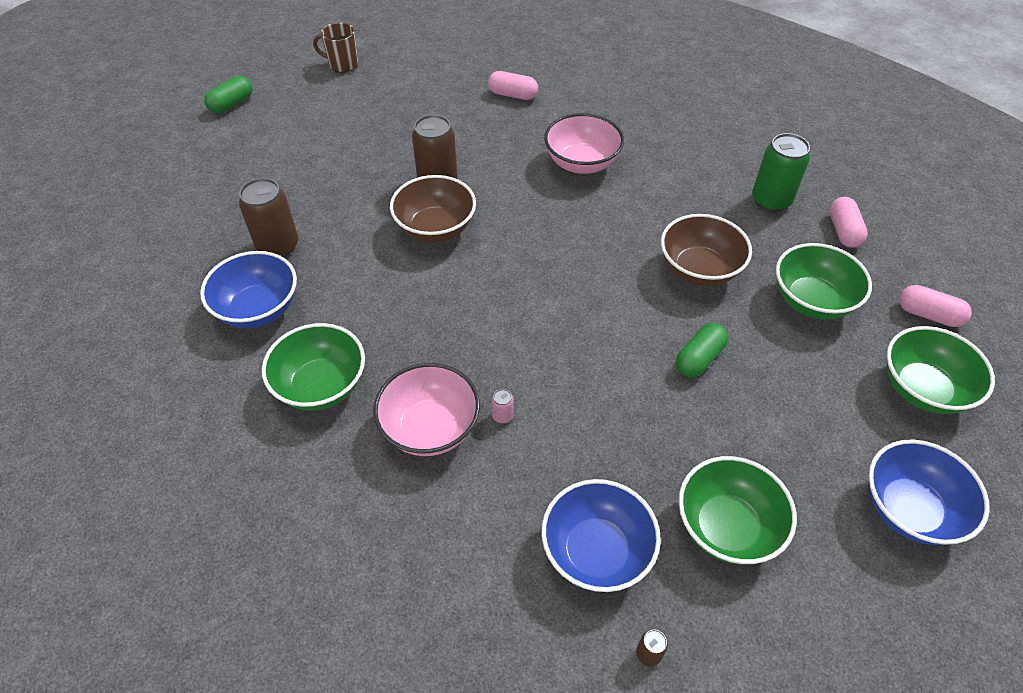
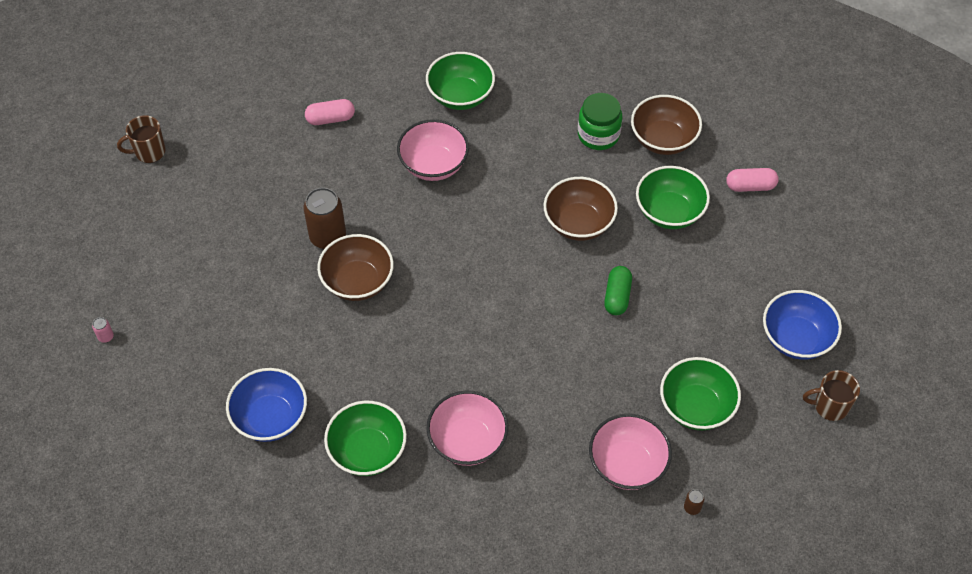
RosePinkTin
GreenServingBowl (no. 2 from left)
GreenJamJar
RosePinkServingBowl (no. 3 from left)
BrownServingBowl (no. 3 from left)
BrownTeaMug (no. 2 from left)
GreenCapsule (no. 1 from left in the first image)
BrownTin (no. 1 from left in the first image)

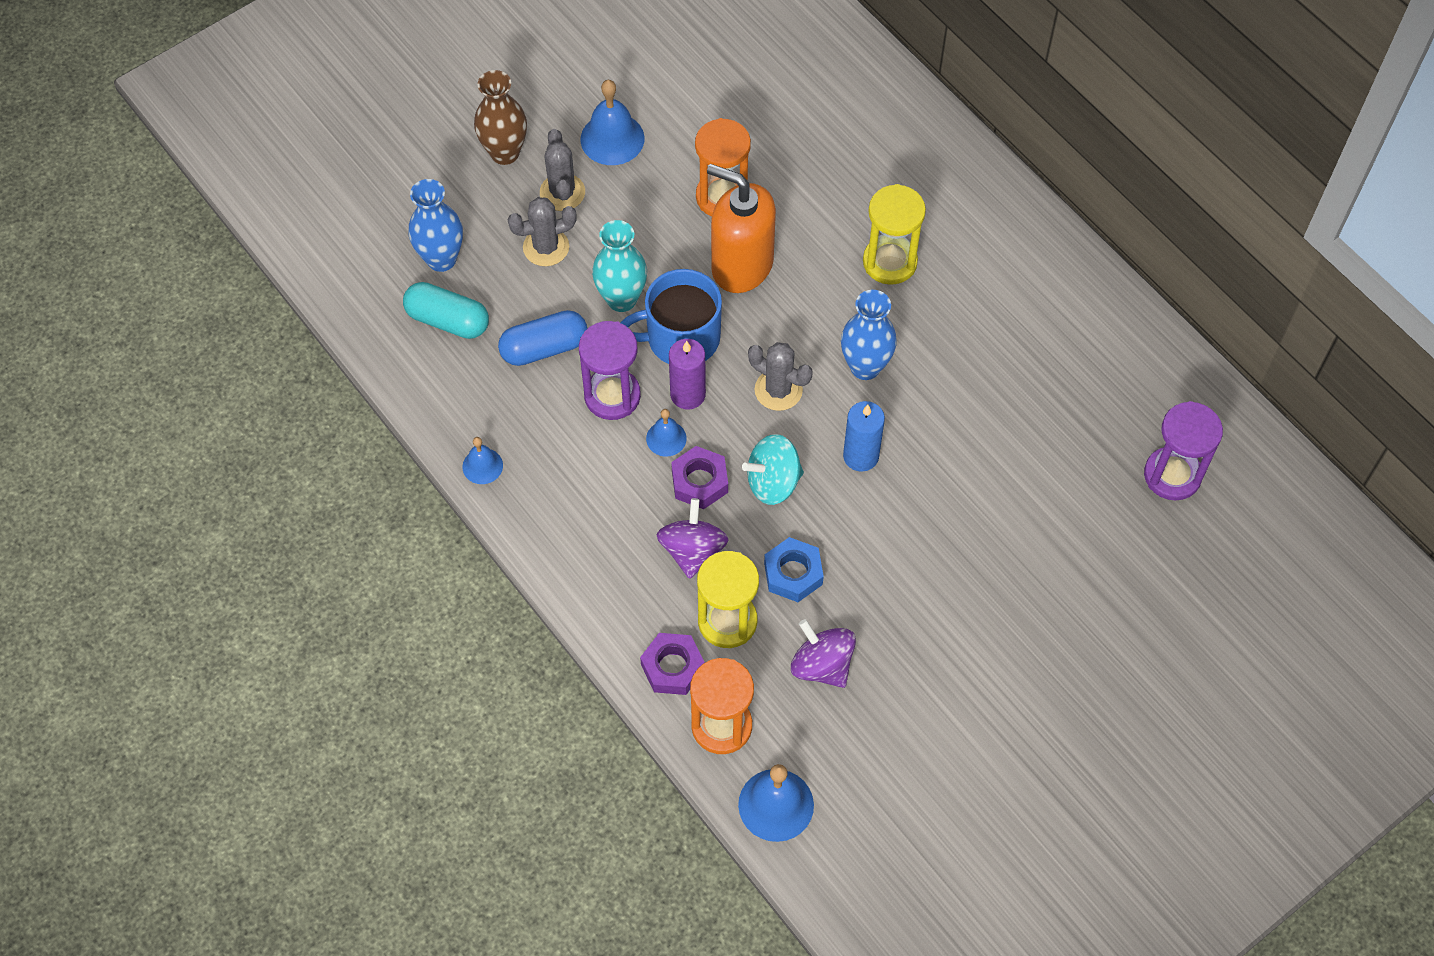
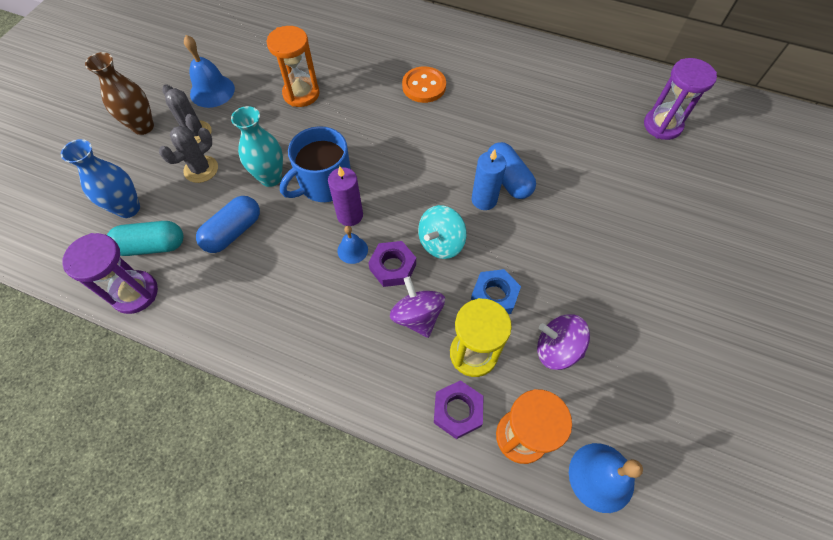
RoyalPurpleSandTimer (no. 1 from left)
BrightOrangeButton
BlueCapsule (no. 2 from left)
BlueBell (no. 1 from left in the first image)
BrightOrangePumpBottle
AshGreySaguaroCactus (no. 3 from left in the first image)
BlueFlowerVase (no. 2 from left in the first image)

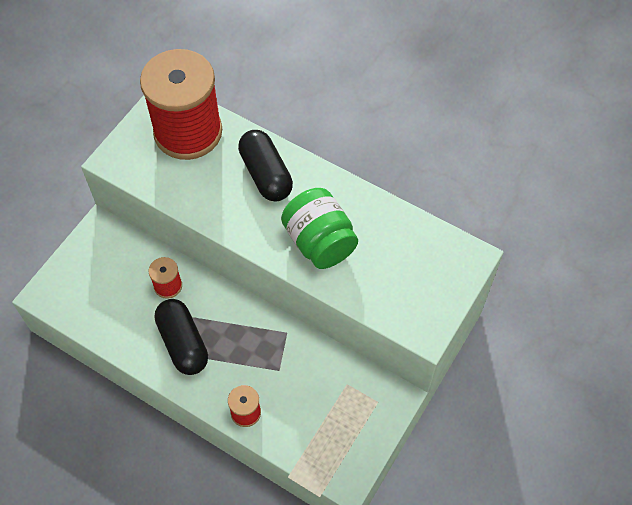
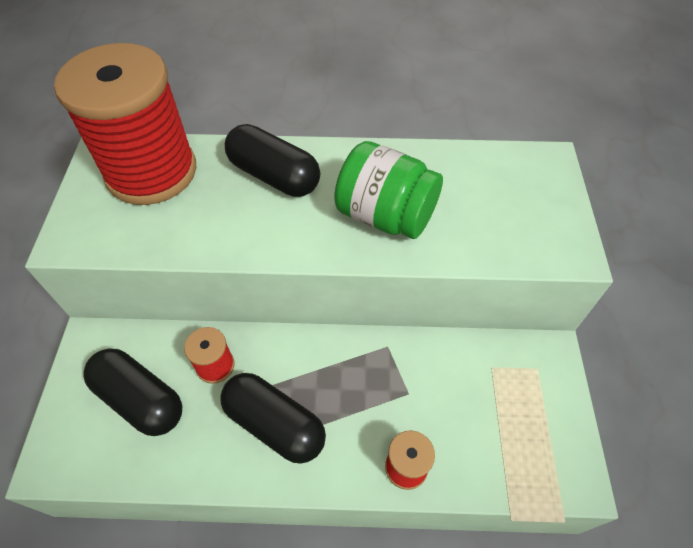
BlackCapsule (no. 1 from left)

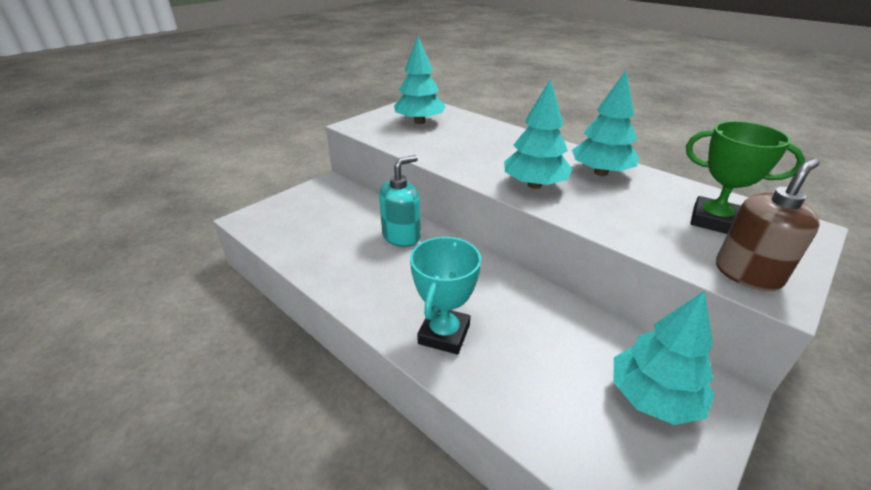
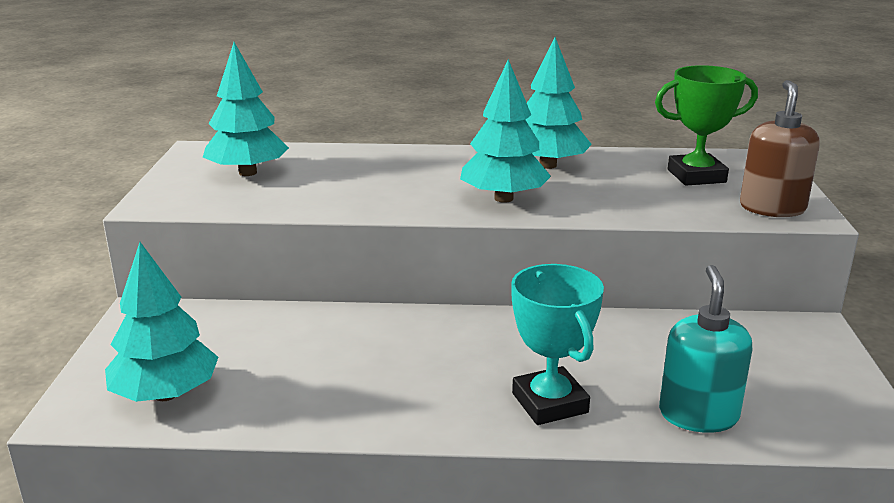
TealFirTree (no. 1 from left)
TealPumpBottle

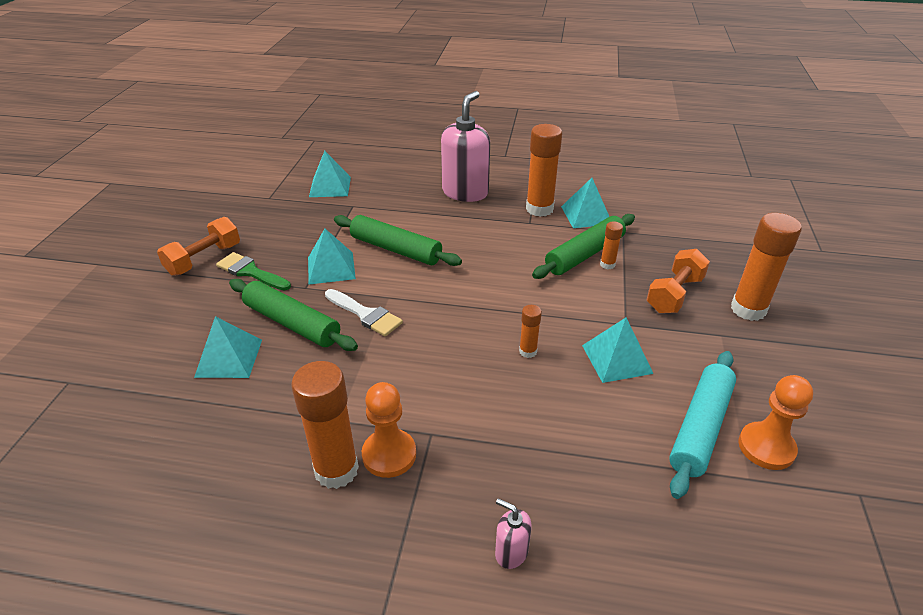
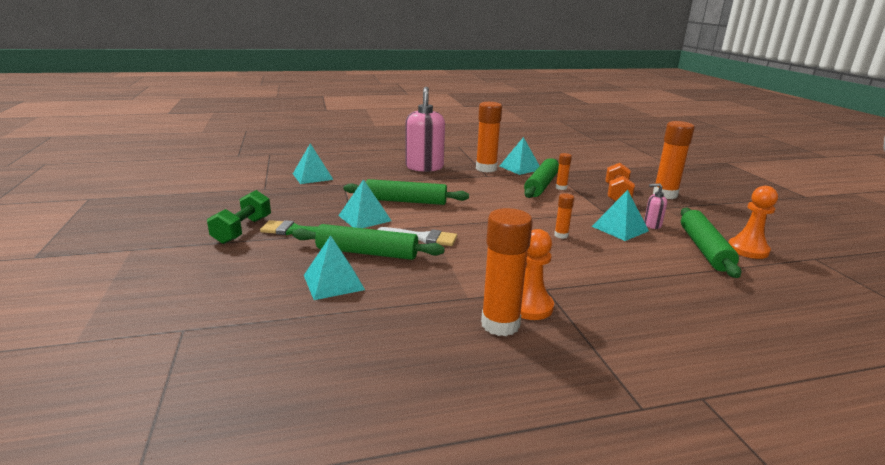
GreenFreeWeight
RosePinkPumpBottle (no. 2 from left)
GreenDoughRoller (no. 4 from left)

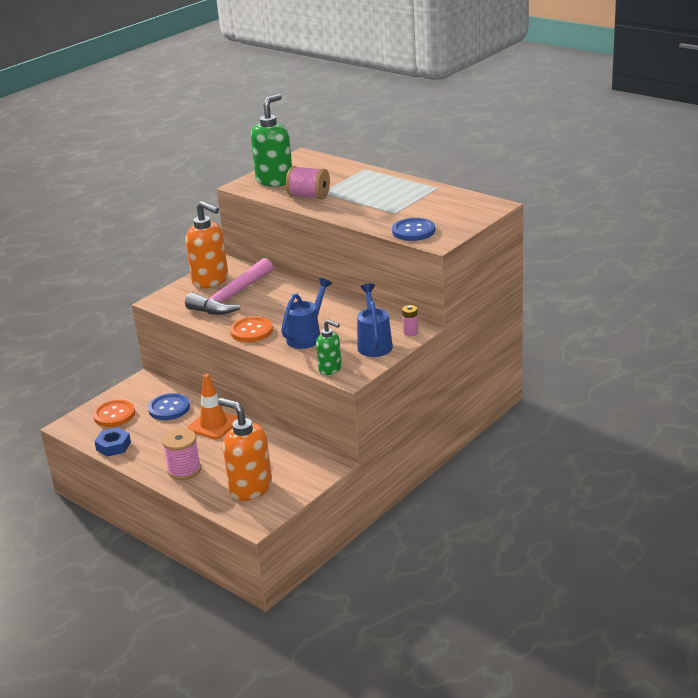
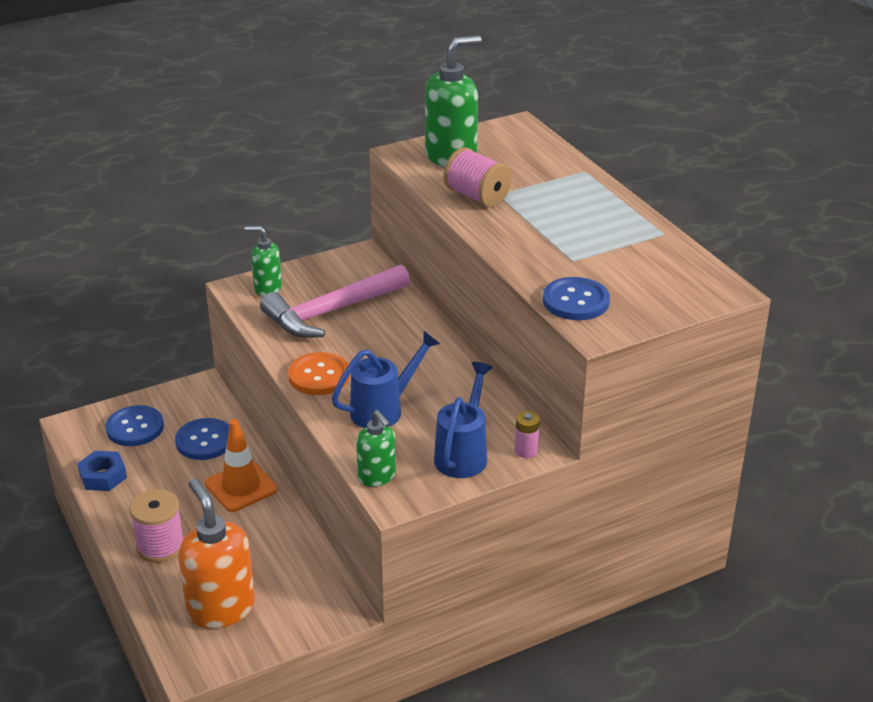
BlueButton (no. 1 from left)
GreenPumpBottle (no. 1 from left)
BrightOrangePumpBottle (no. 1 from left in the first image)

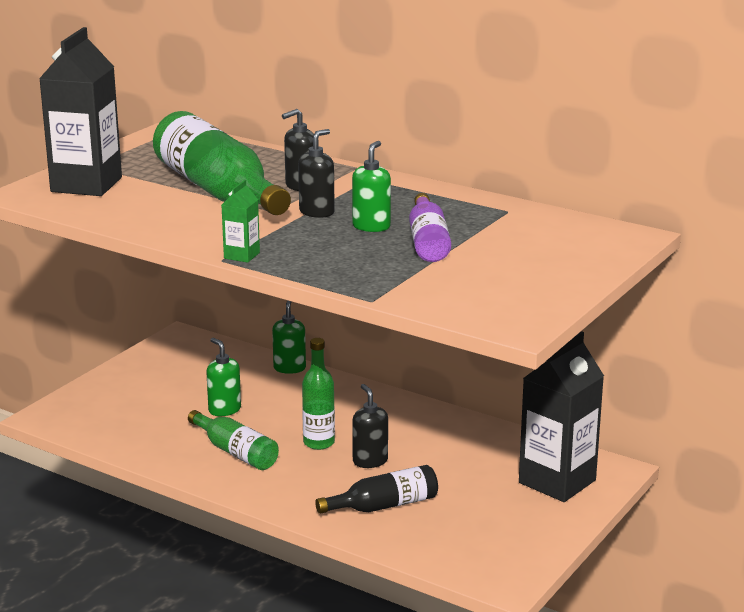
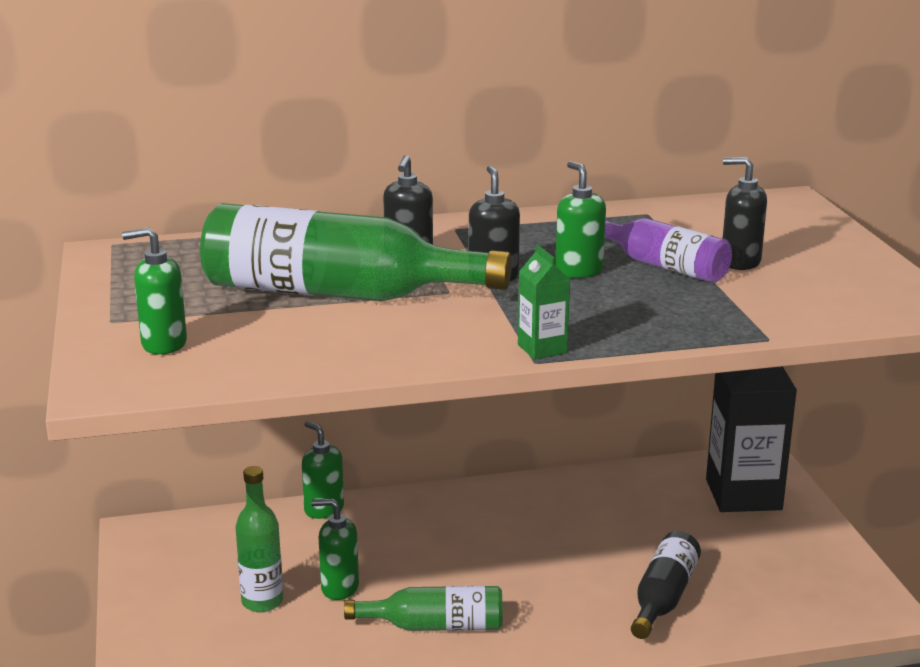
GreenPumpBottle (no. 1 from left)
GreenFlask (no. 1 from left)
BlackPumpBottle (no. 3 from left)

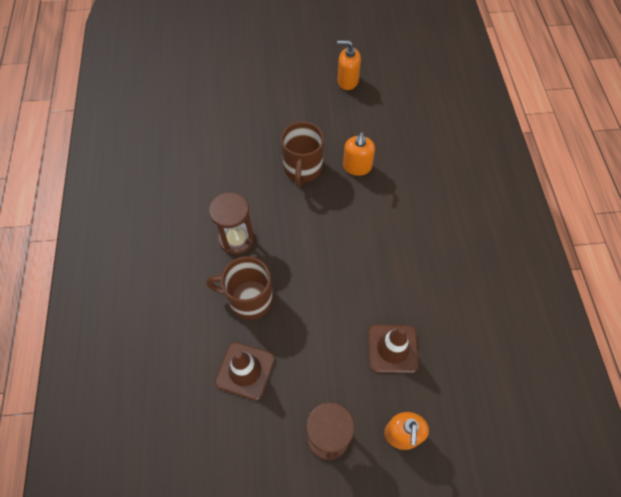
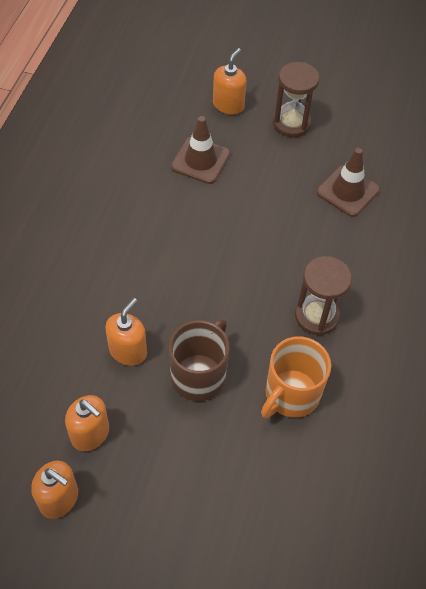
BrightOrangePumpBottle (no. 2 from left)
BrightOrangeTeaMug
BrownTeaMug (no. 1 from left in the first image)

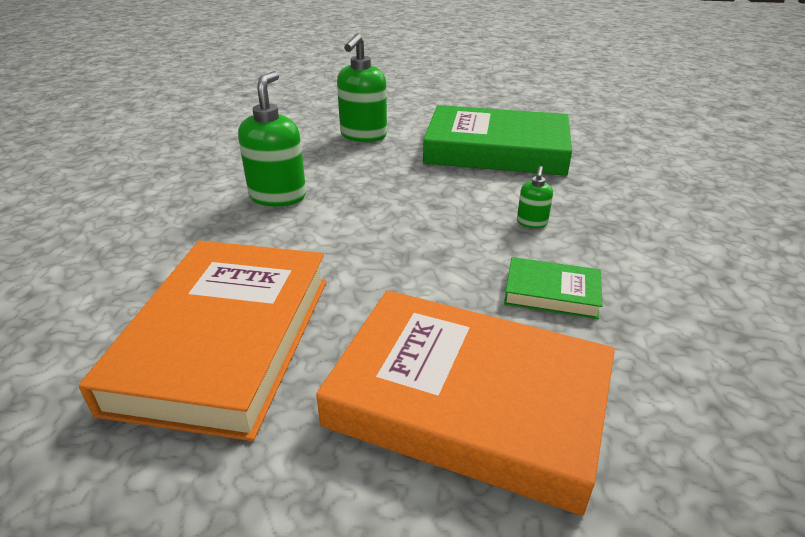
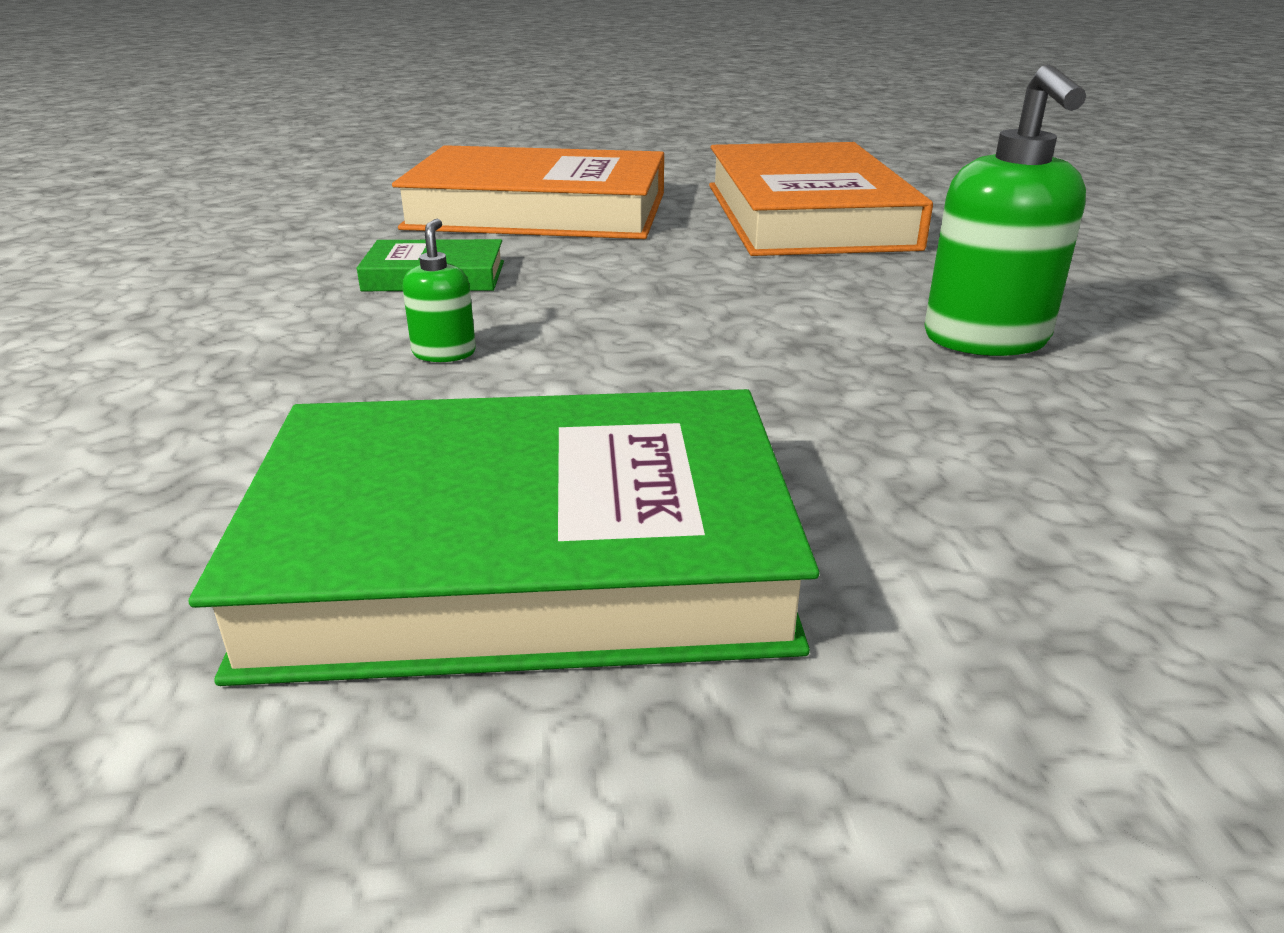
GreenPumpBottle (no. 2 from left in the first image)

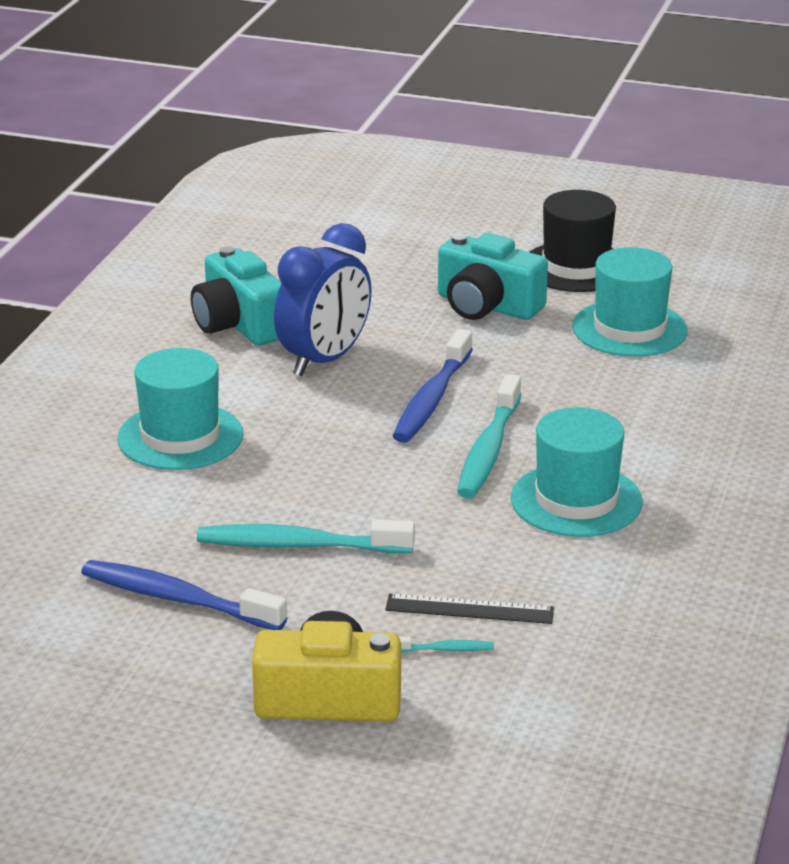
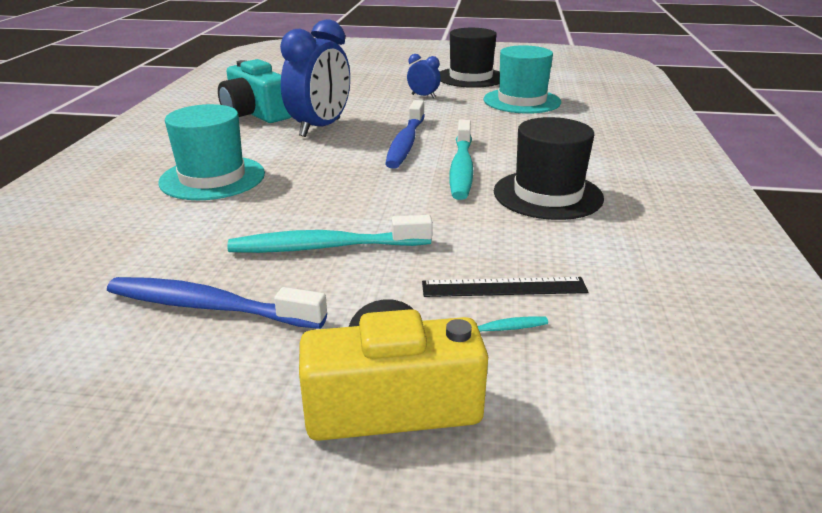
BlueClock (no. 2 from left)
BlackTallHat (no. 2 from left)

